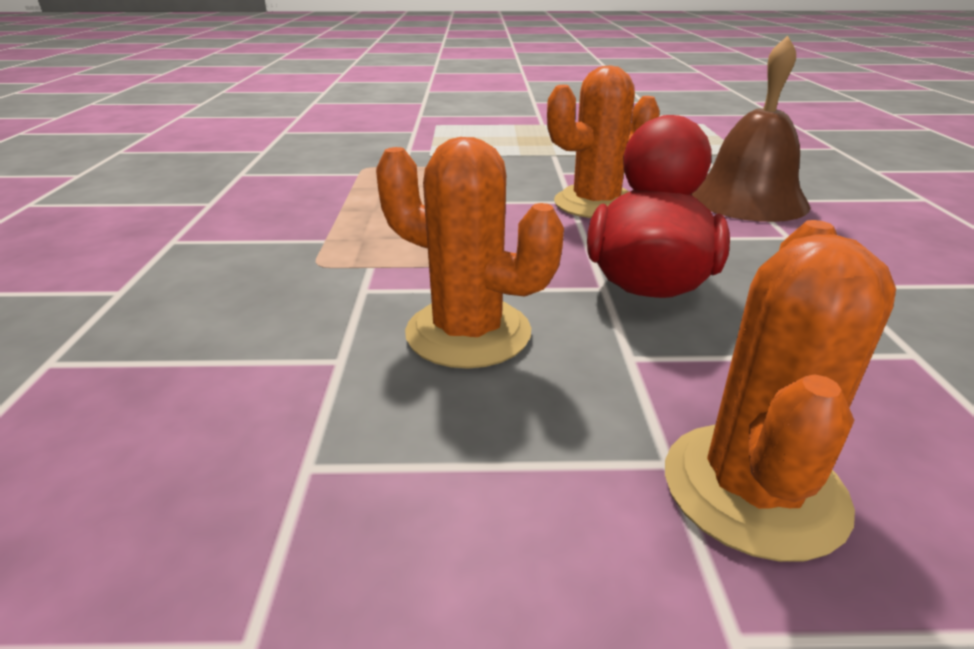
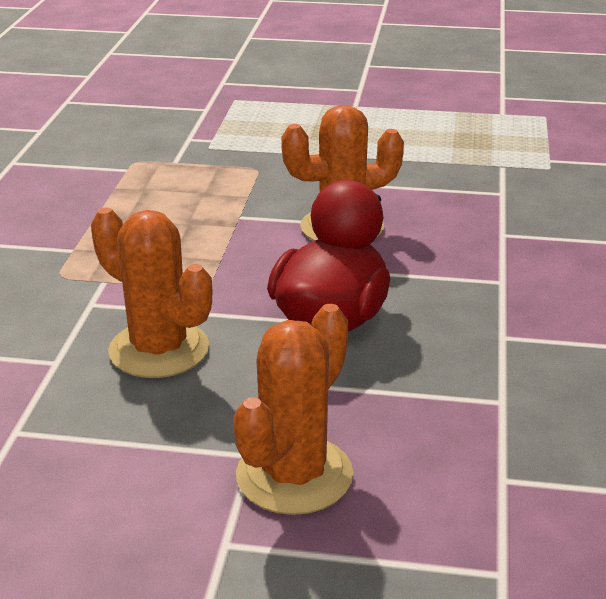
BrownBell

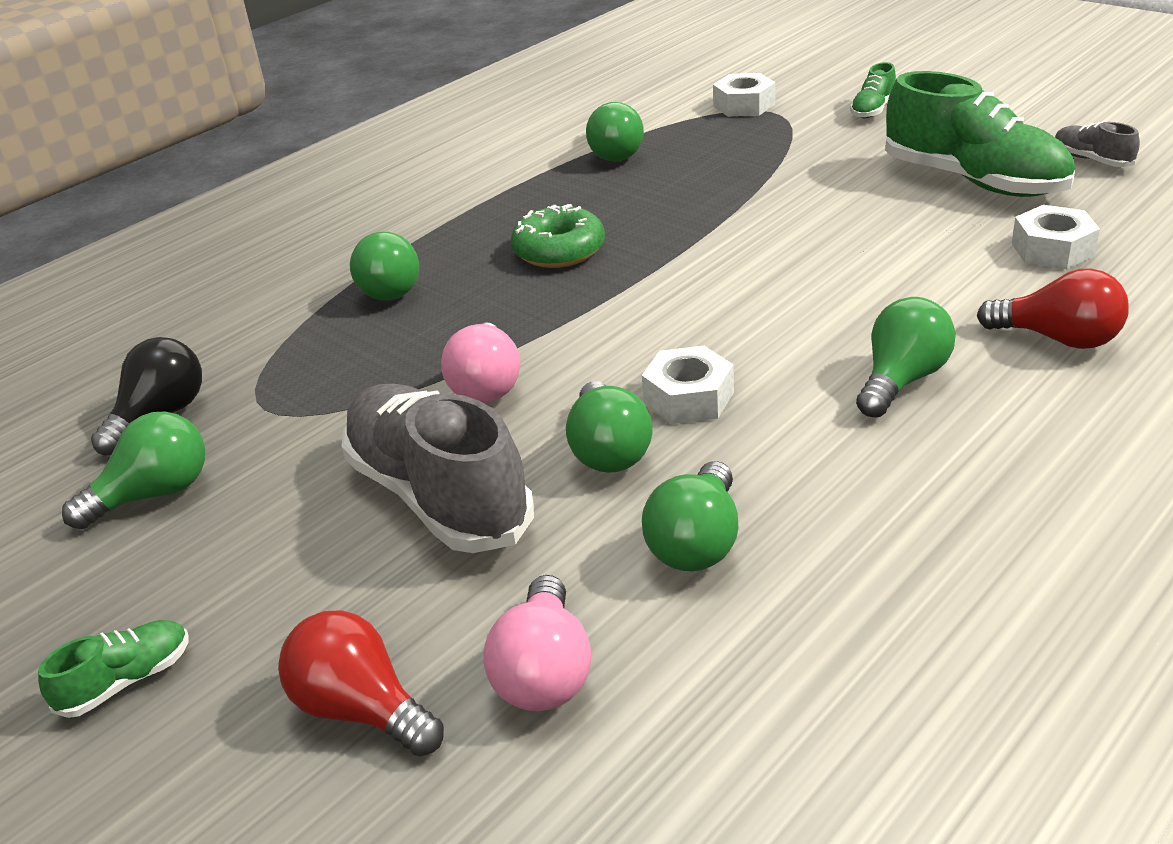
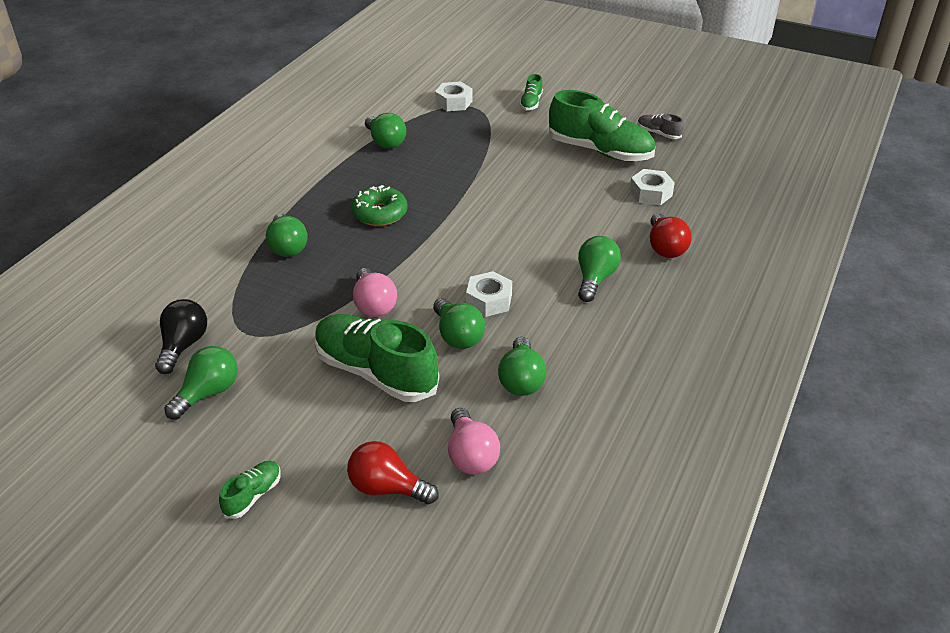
GreenLaceUpShoe (no. 2 from left)
CrimsonLightbulb (no. 2 from left)

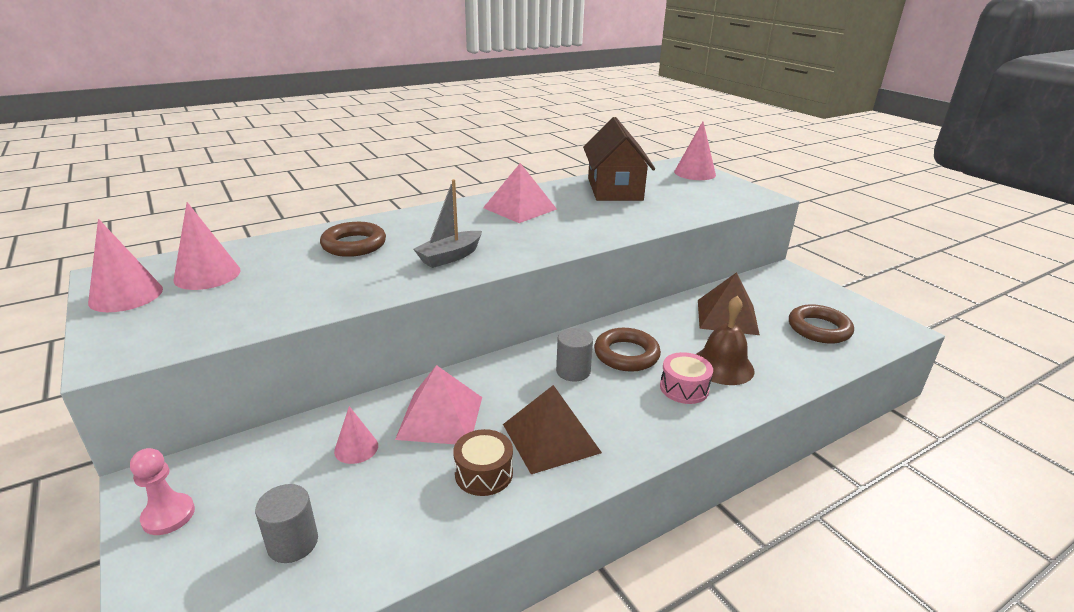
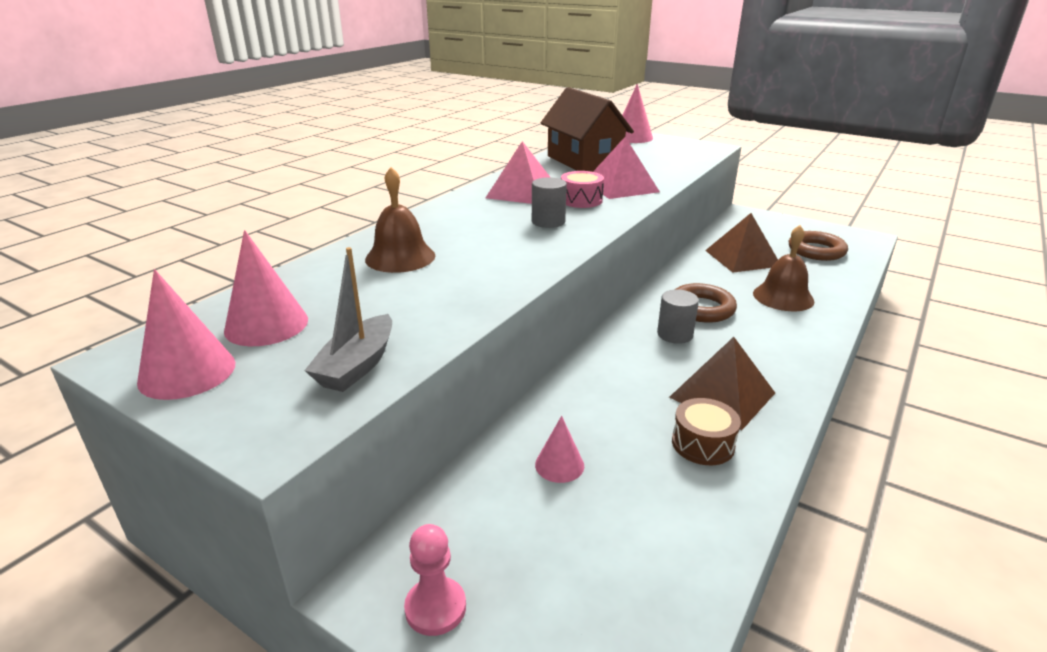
AshGreyToyBoat
BrownBell (no. 1 from left)
AshGreySolidCylinder (no. 1 from left)
RosePinkSnareDrum
RosePinkPyramid (no. 2 from left)

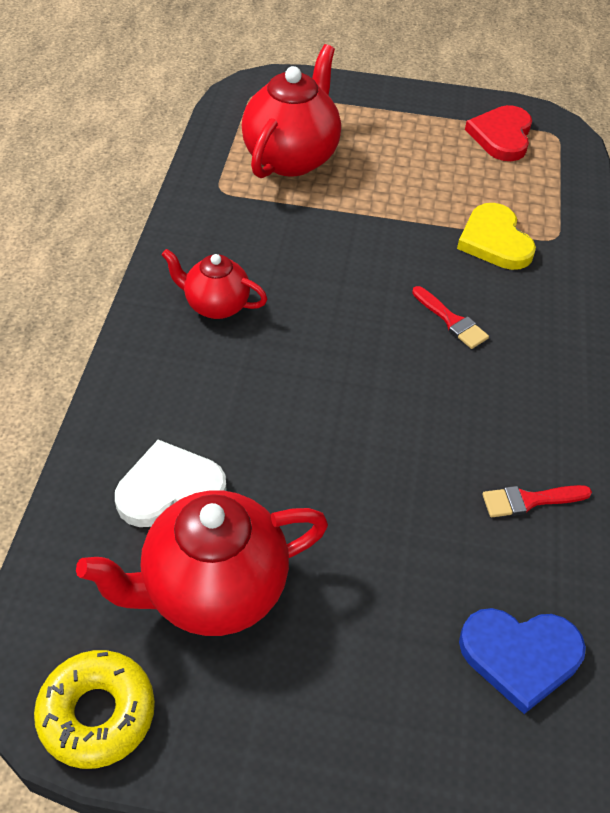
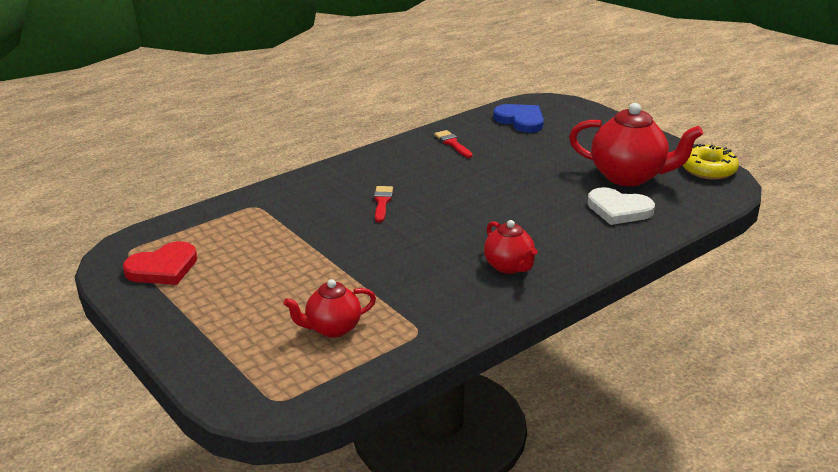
CrimsonTeaPot (no. 1 from left)
CrimsonPaintbrush (no. 2 from left)
YellowLoveHeart

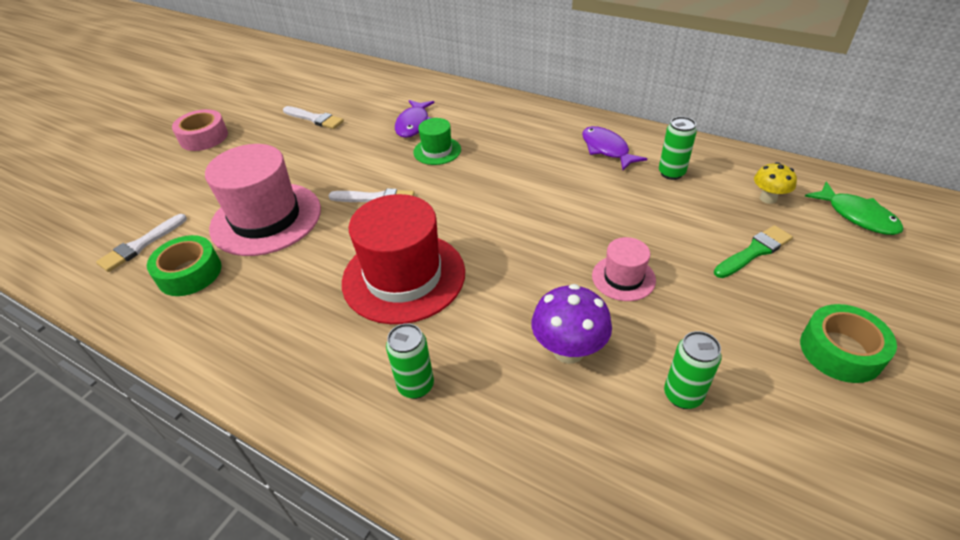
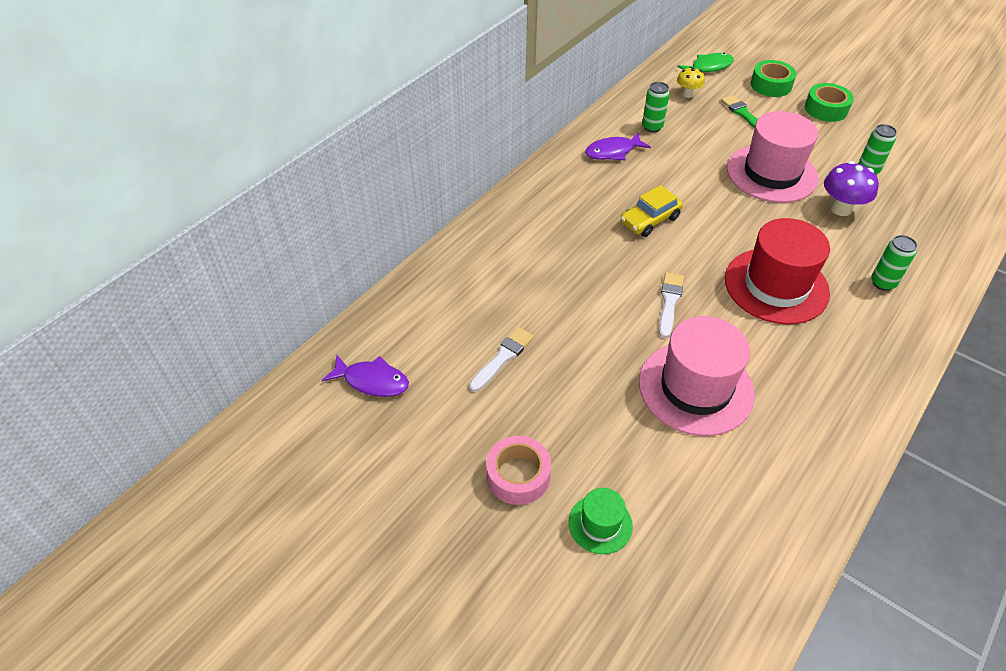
RoyalPurpleFishFigure (no. 1 from left)
GreenTallHat
YellowCar
RosePinkTallHat (no. 2 from left)
GreenStickyTape (no. 1 from left)
WhitePaintbrush (no. 1 from left in the first image)

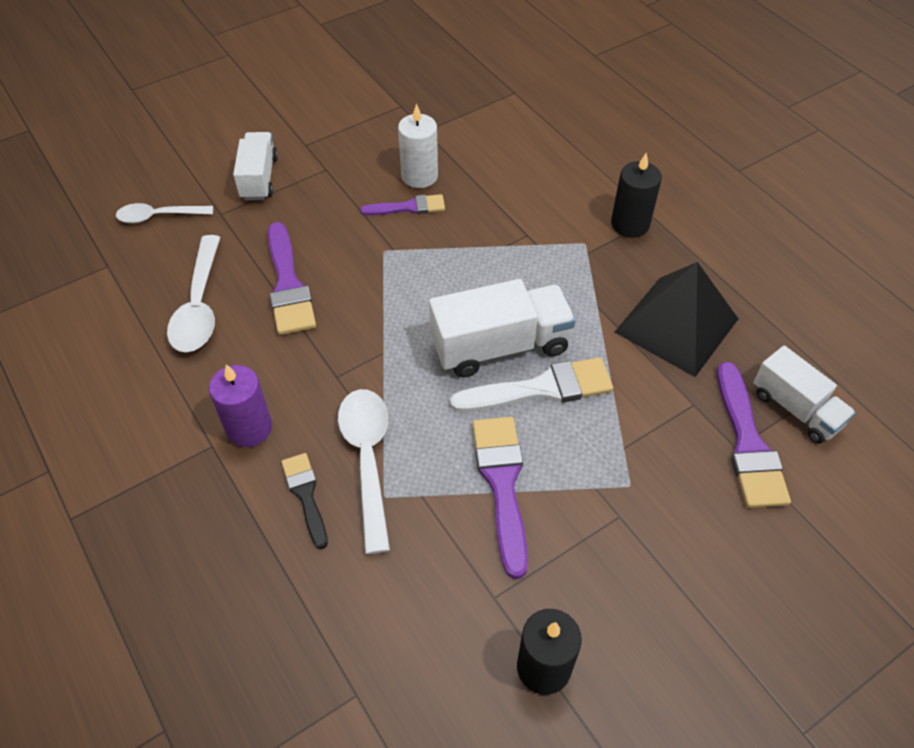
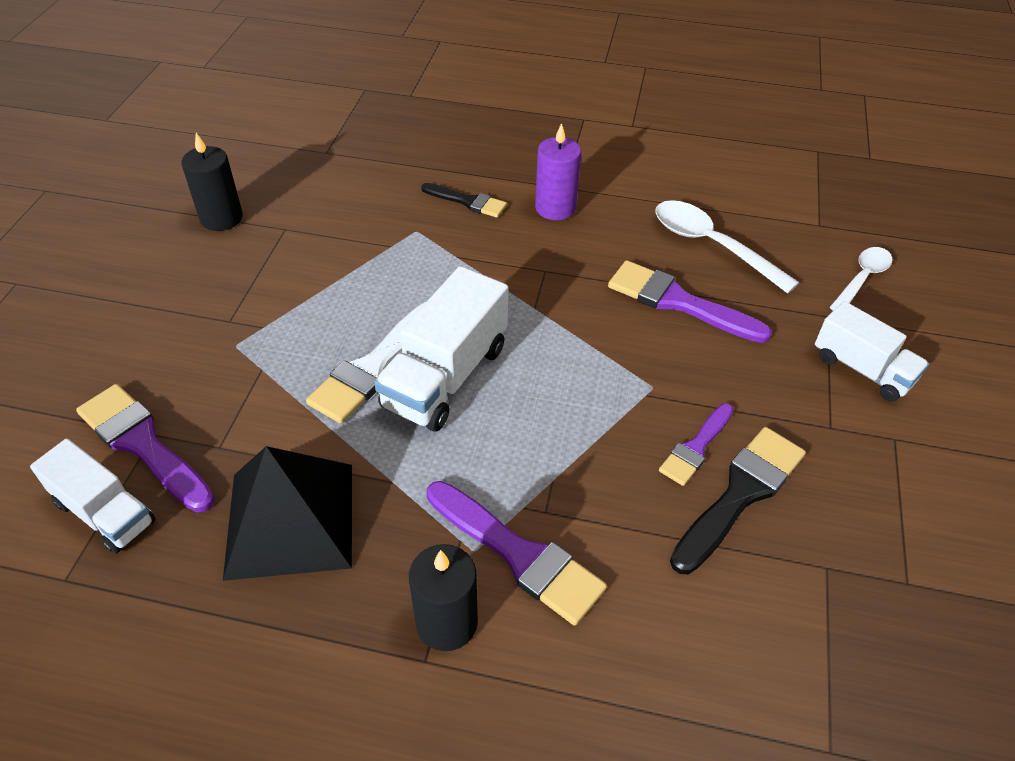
WhiteLorry (no. 1 from left)
RoyalPurplePaintbrush (no. 2 from left)
BlackPaintbrush (no. 2 from left)
WhiteTeaspoon (no. 3 from left in the first image)

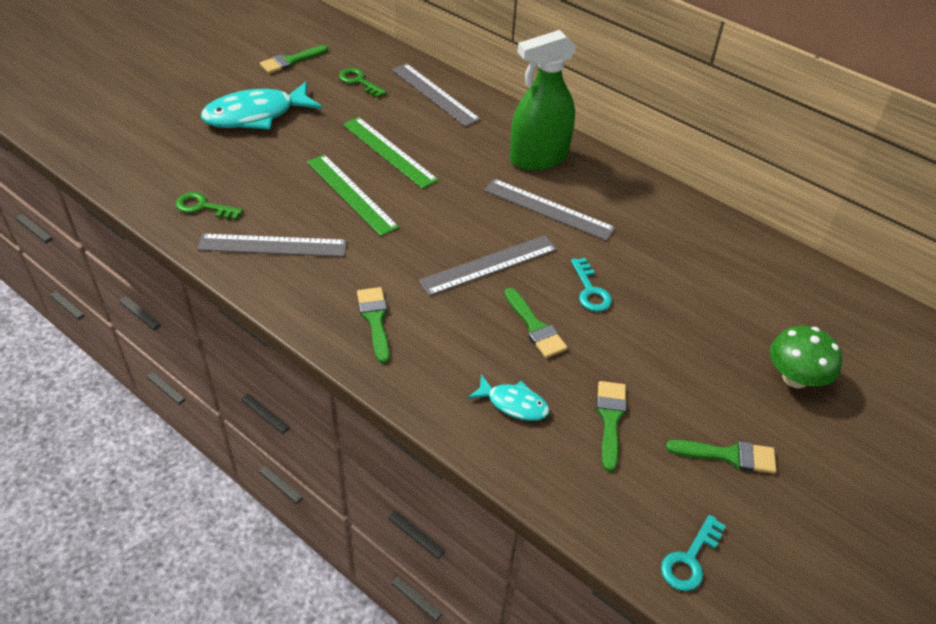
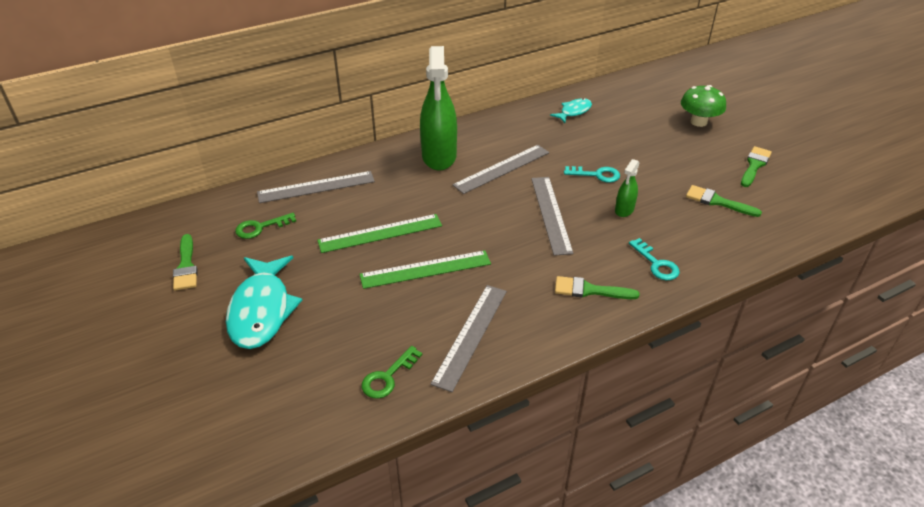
TealFishFigure (no. 2 from left)
GreenSprayCleaner (no. 2 from left)
TealLatchkey (no. 2 from left)

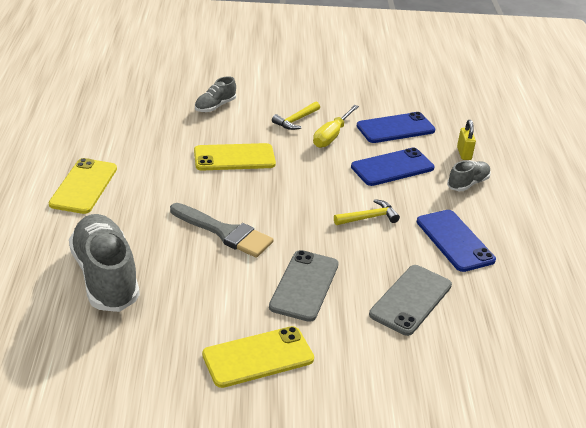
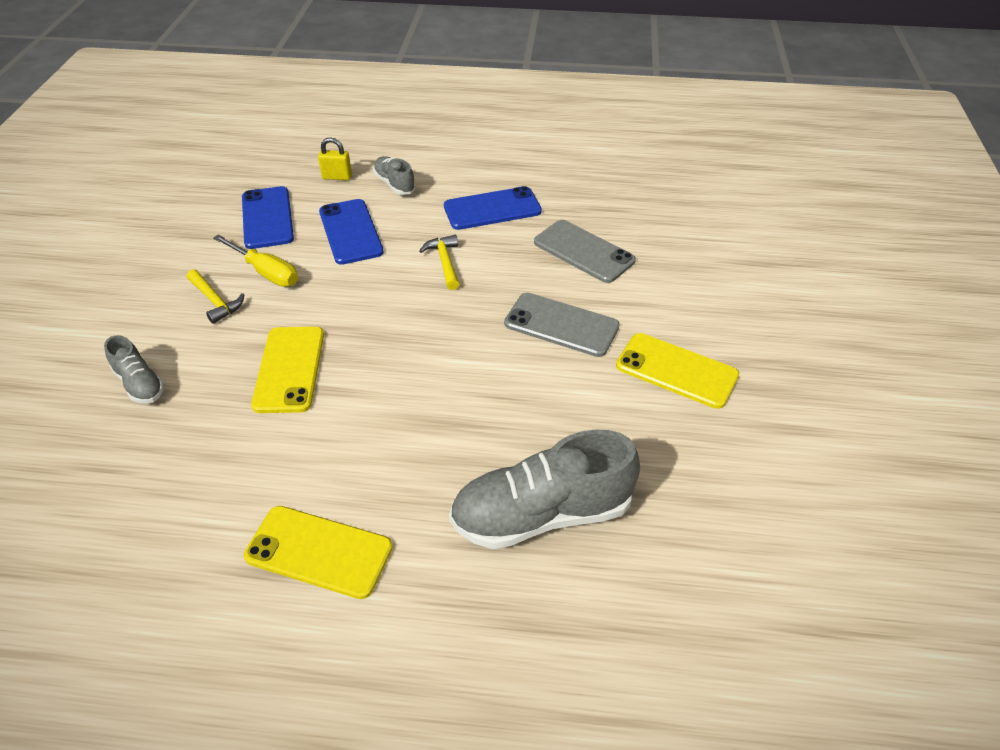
YellowMobilePhone (no. 3 from left)
AshGreyPaintbrush

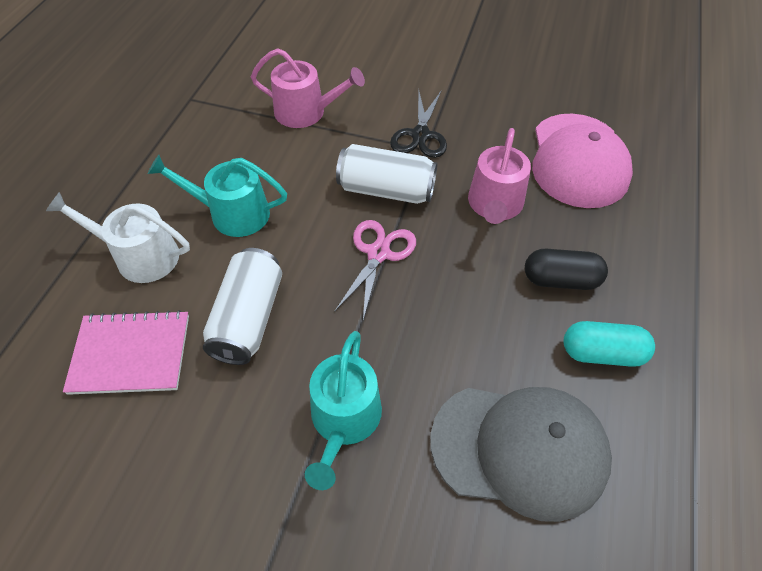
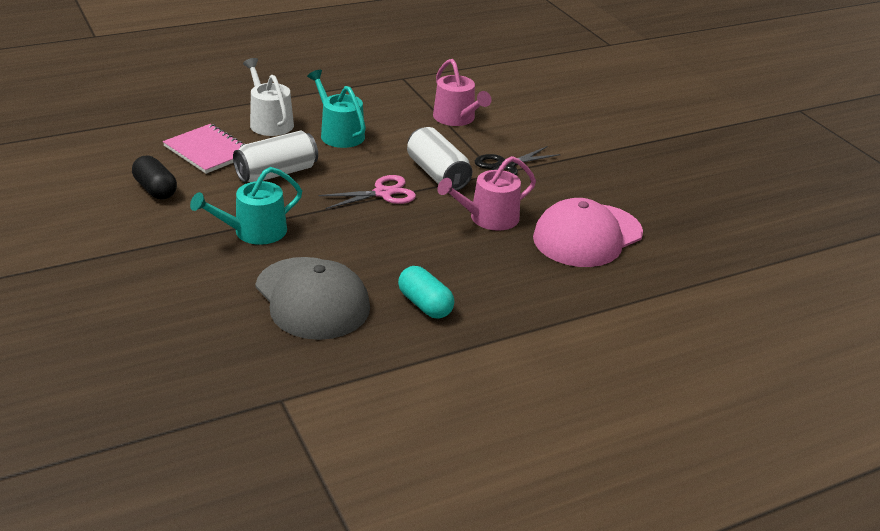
BlackCapsule

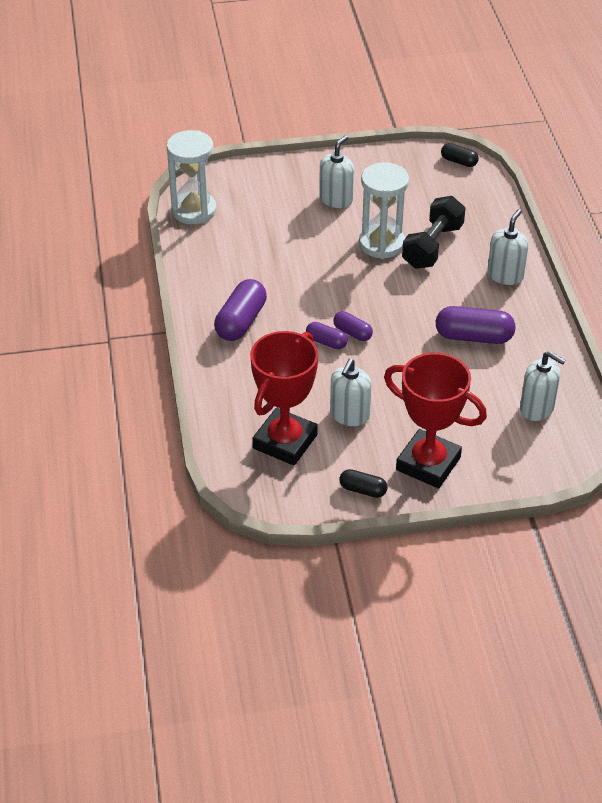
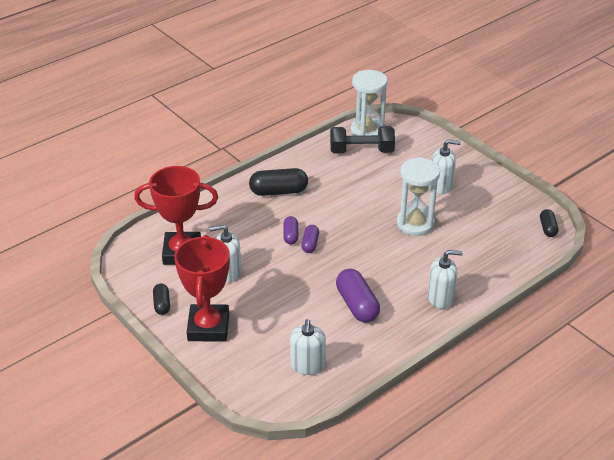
BlackCapsule (no. 2 from left)
BlackFreeWeight

